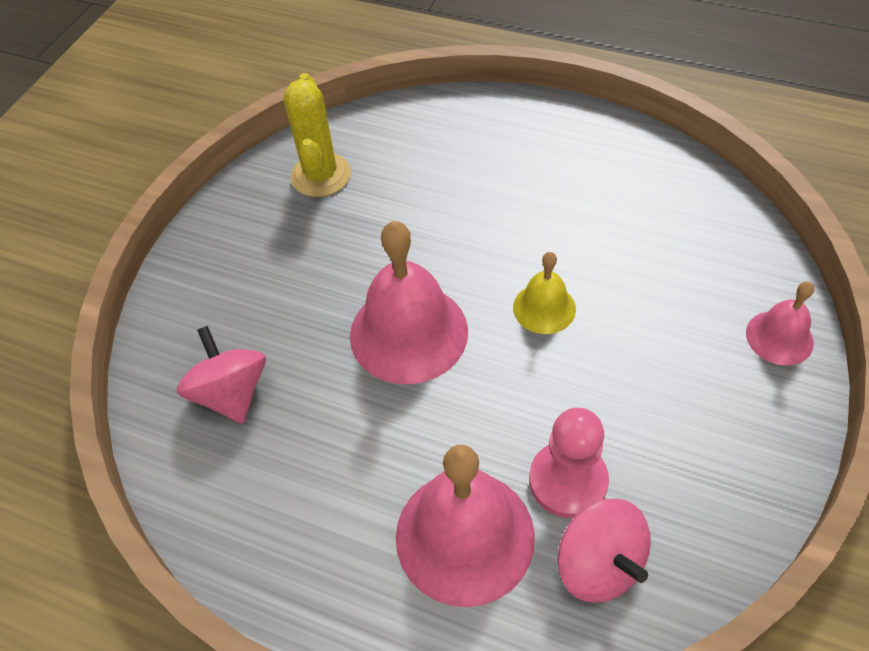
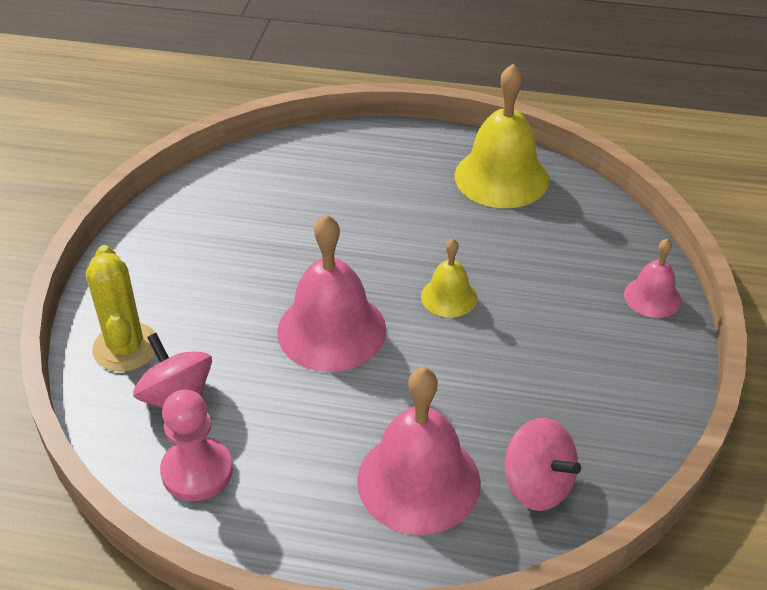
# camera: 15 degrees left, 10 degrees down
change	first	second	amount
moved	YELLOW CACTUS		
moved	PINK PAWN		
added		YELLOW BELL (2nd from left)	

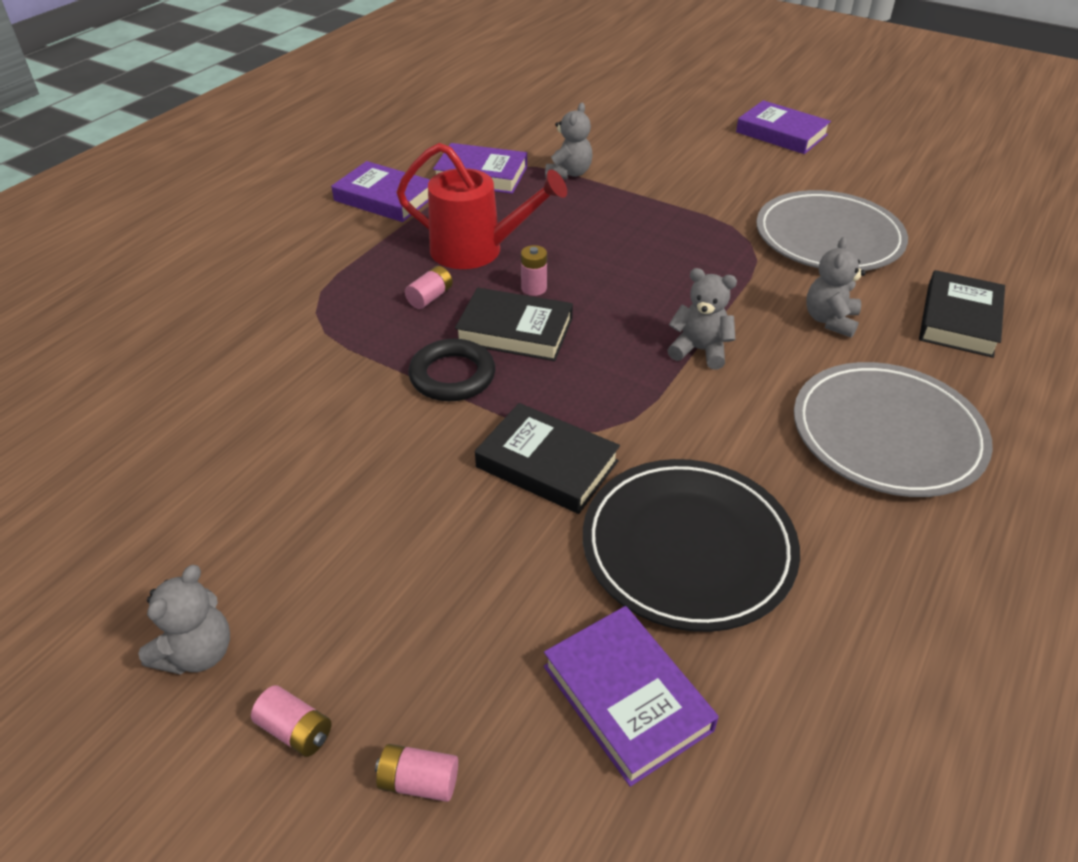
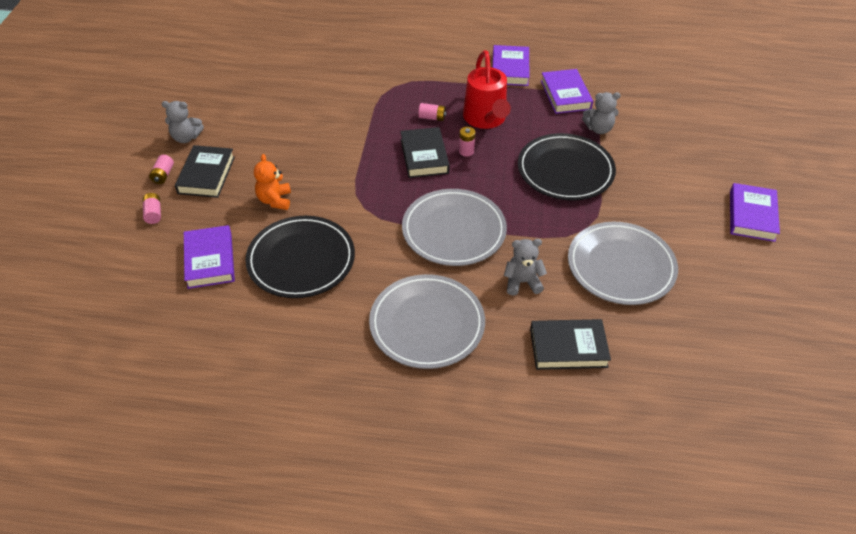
# camera: 65 degrees right, 5 degrees up
change	first	second	amount
moved	BLACK BOOK (2nd from left in the first image)	BLACK BOOK (1st from left)	
turned	PURPLE BOOK (3rd from left in the first image)	PURPLE BOOK (1st from left)	45 degrees counterclockwise
added		ORANGE TEDDY BEAR	
replaced	GREY TEDDY BEAR (3rd from left)	GREY PLATE (2nd from left)	
added		BLACK PLATE (2nd from left)	
removed	BLACK RING		

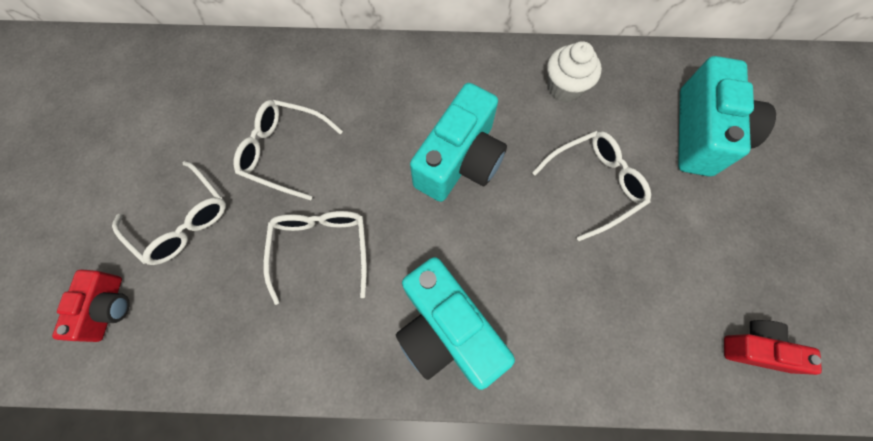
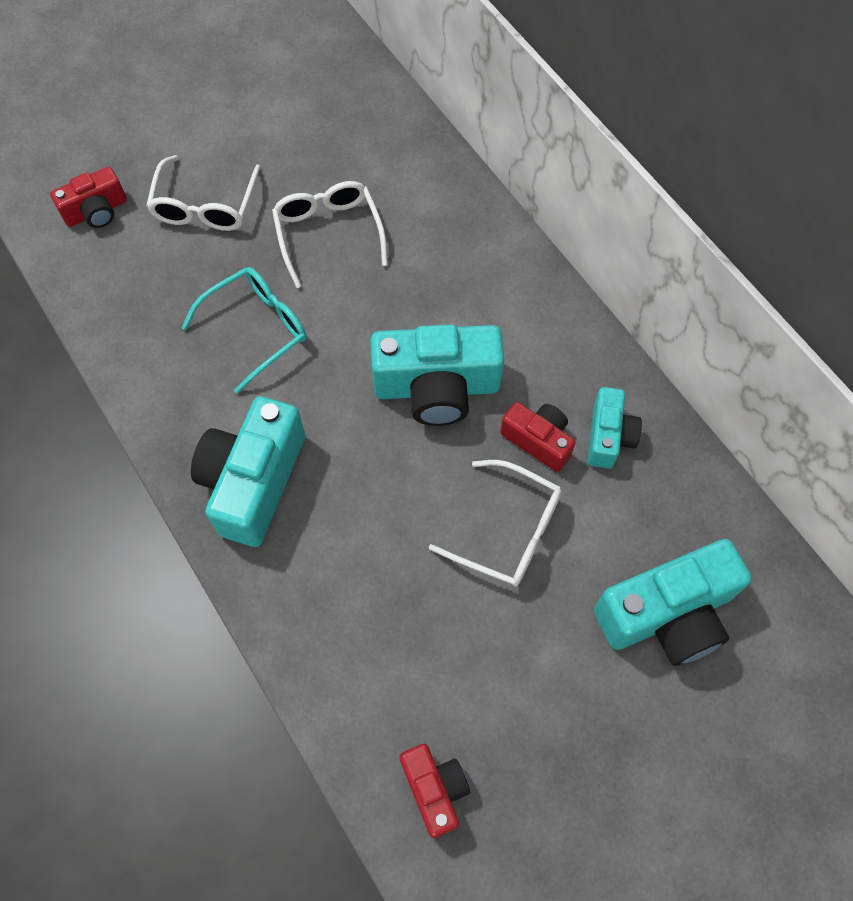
# camera: 55 degrees right, 5 degrees down
change	first	second	amount
recoloured	WHITE GLASSES (3rd from left)	TURQUOISE GLASSES	
added		RED CAMERA (3rd from left)	
replaced	WHITE CUPCAKE	TURQUOISE CAMERA (3rd from left)	

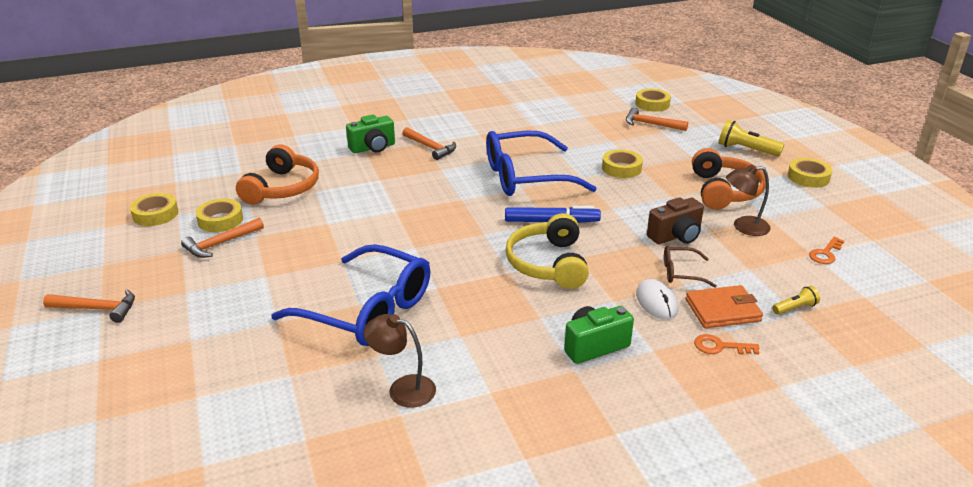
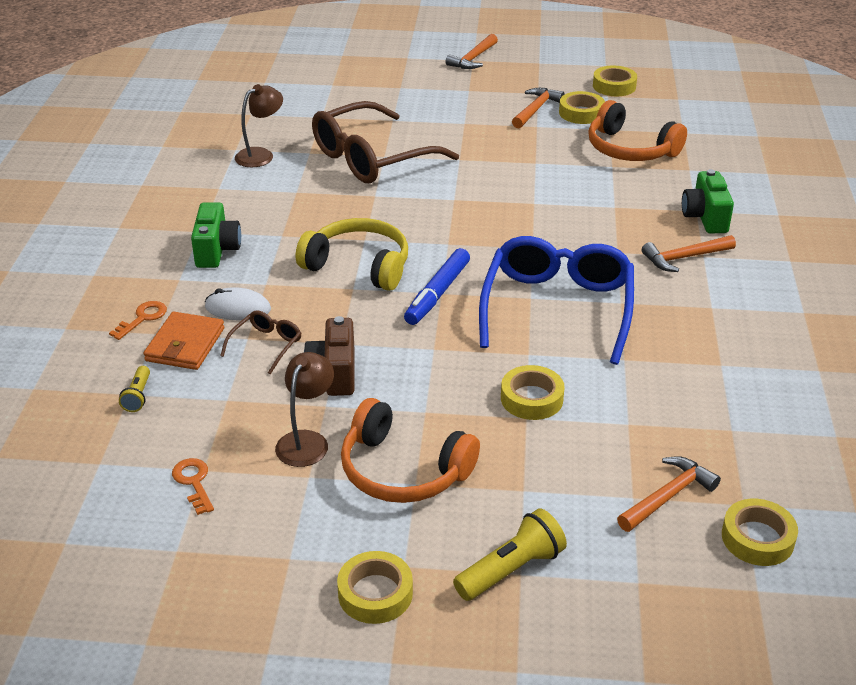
# camera: 115 degrees right, 5 degrees up
change	first	second	amount
recoloured	BLUE GLASSES (1st from left)	BROWN GLASSES (2nd from left)	
turned	ORANGE HAMMER (2nd from left)		45 degrees clockwise

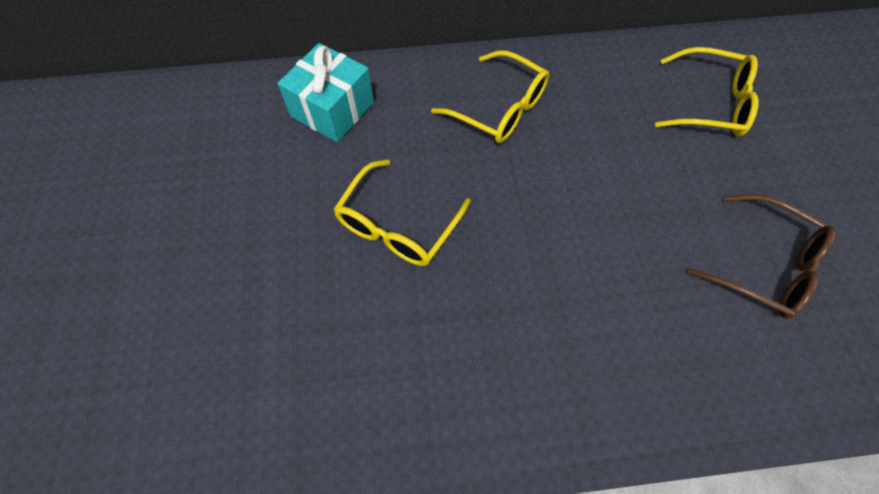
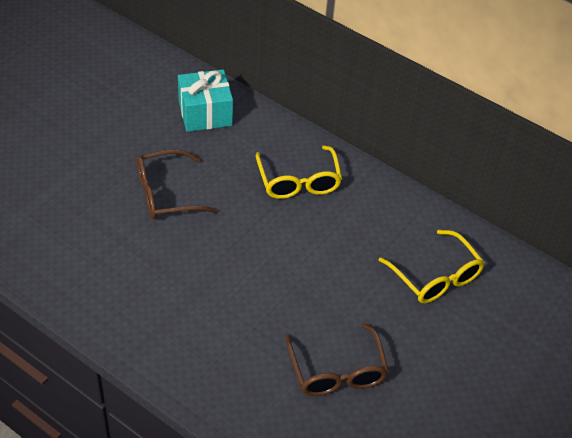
# camera: 40 degrees right, 15 degrees down
change	first	second	amount
recoloured	YELLOW GLASSES (1st from left)	BROWN GLASSES (1st from left)	

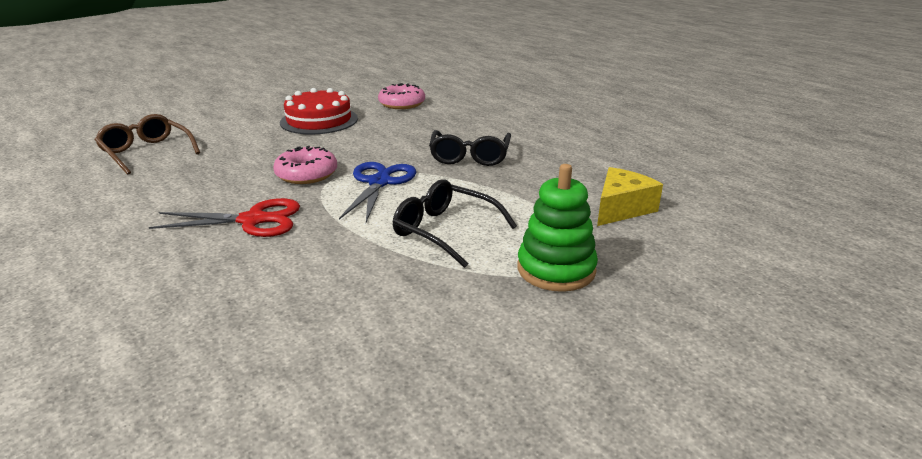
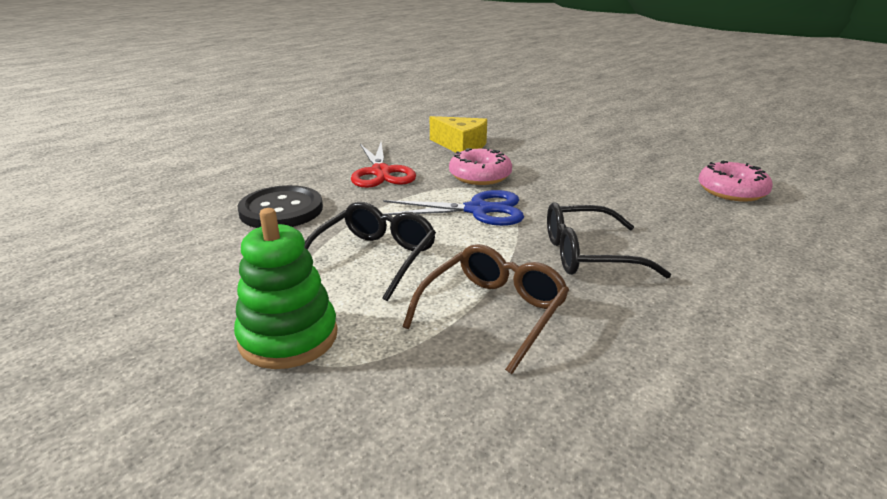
# camera: 80 degrees right, 0 degrees up
change	first	second	amount
added		BLACK BUTTON	
moved	BROWN GLASSES		
moved	YELLOW CHEESE		
removed	RED CAKE		

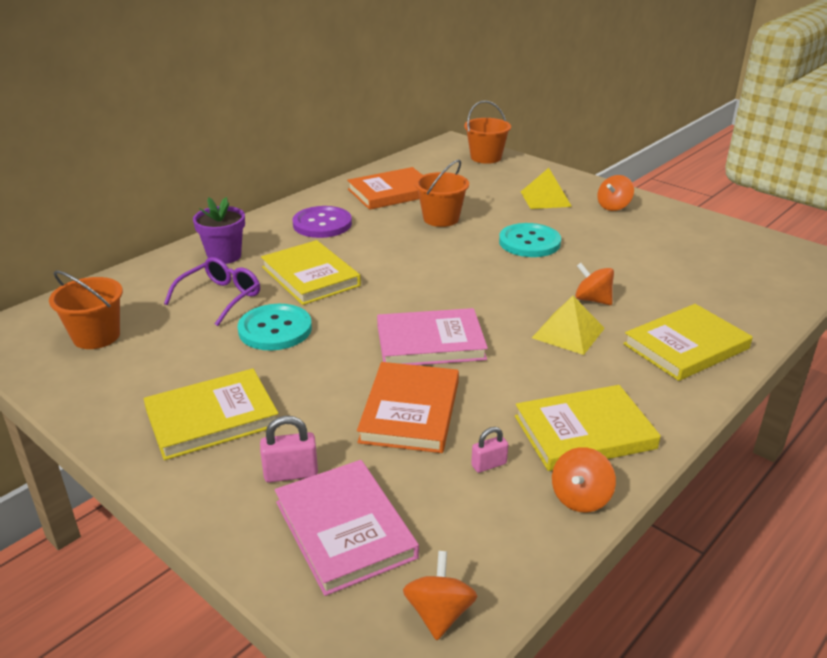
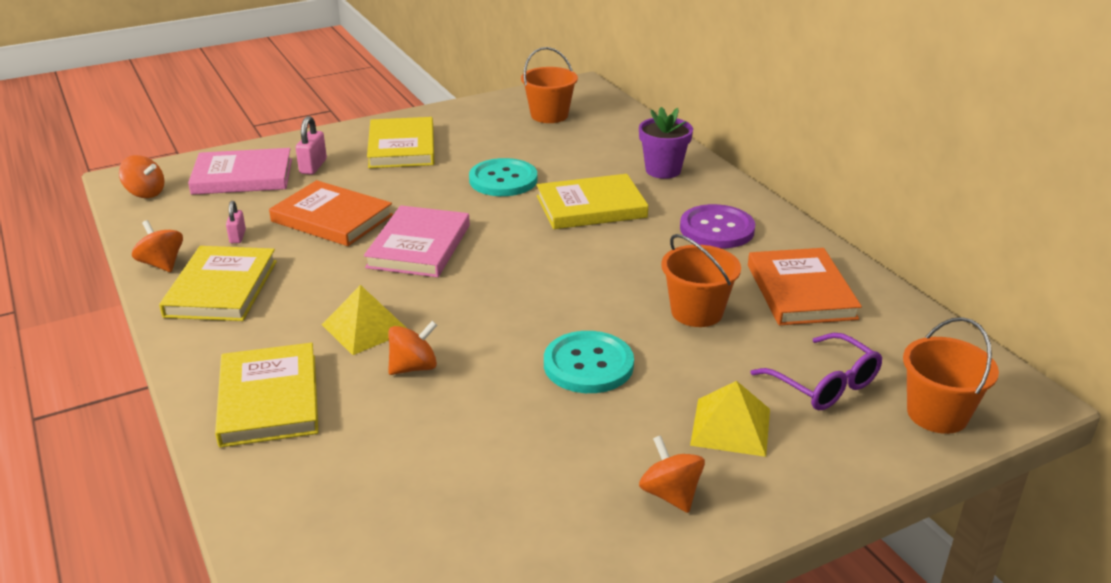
# camera: 110 degrees right, 0 degrees up
change	first	second	amount
moved	PURPLE GLASSES		

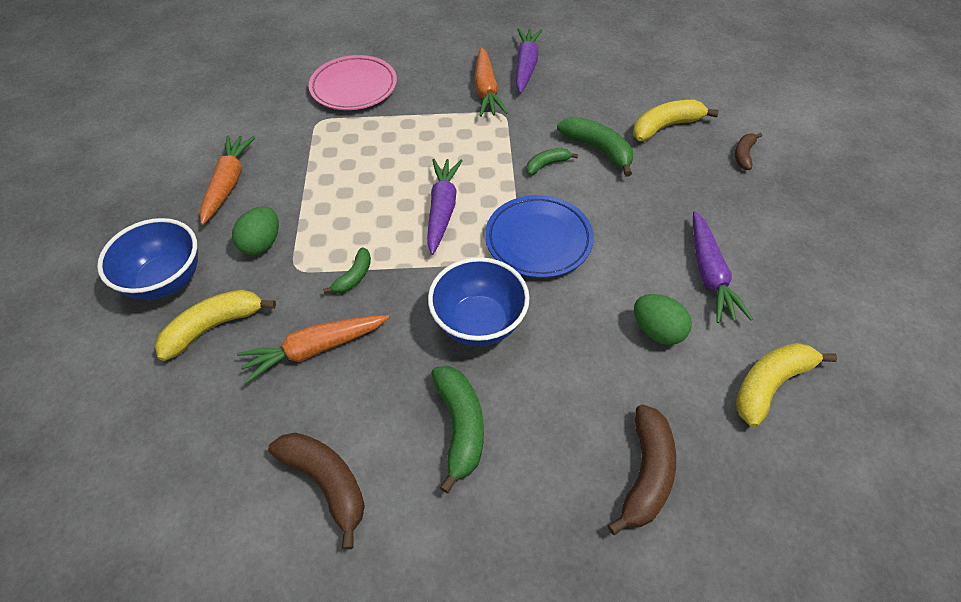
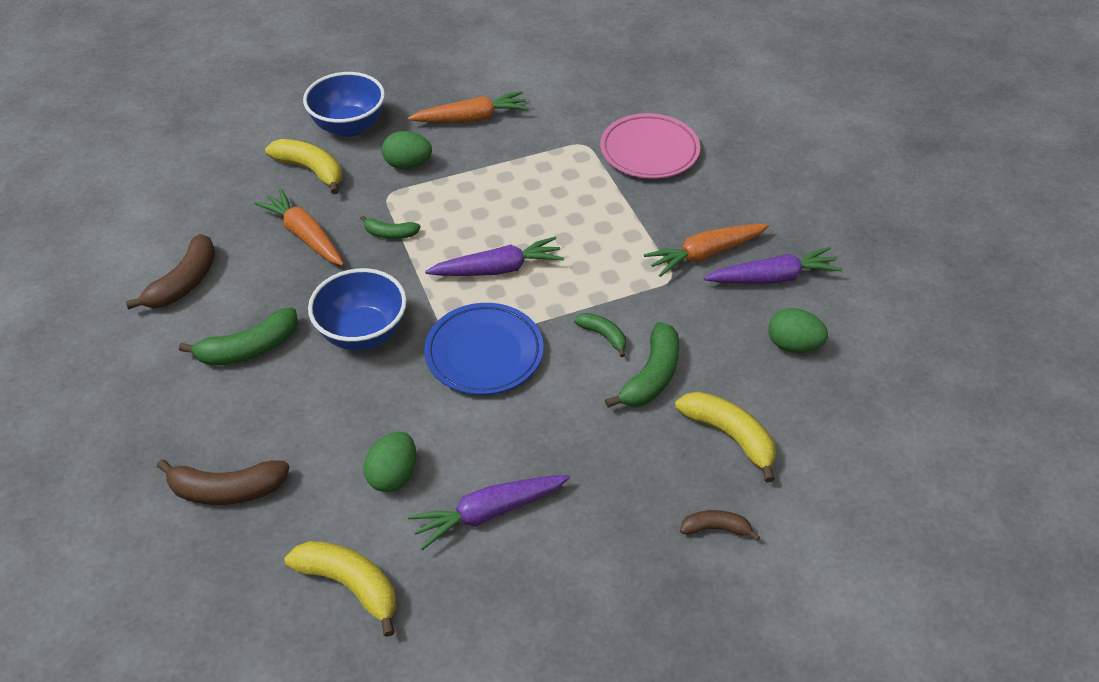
# camera: 70 degrees right, 5 degrees down
change	first	second	amount
added		GREEN EGG (3rd from left)	

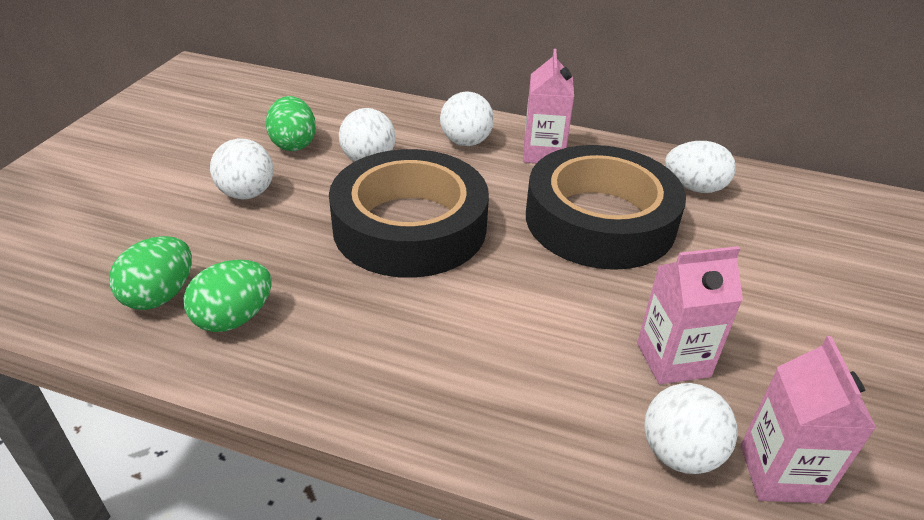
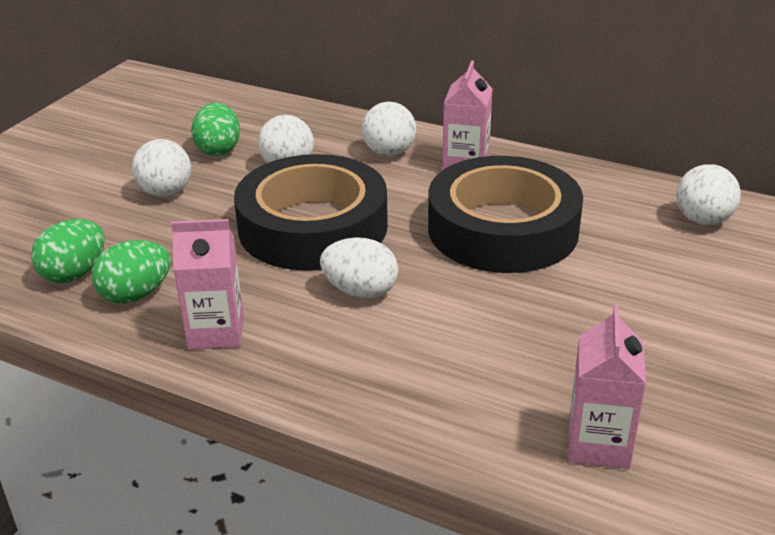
# camera: 10 degrees right, 5 degrees down
change	first	second	amount
moved	PINK CARTON (2nd from left in the first image)	PINK CARTON (1st from left)	
moved	WHITE EGG		
moved	WHITE BALL (4th from left)		

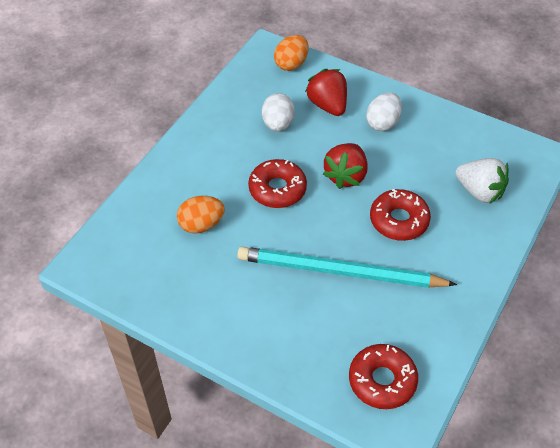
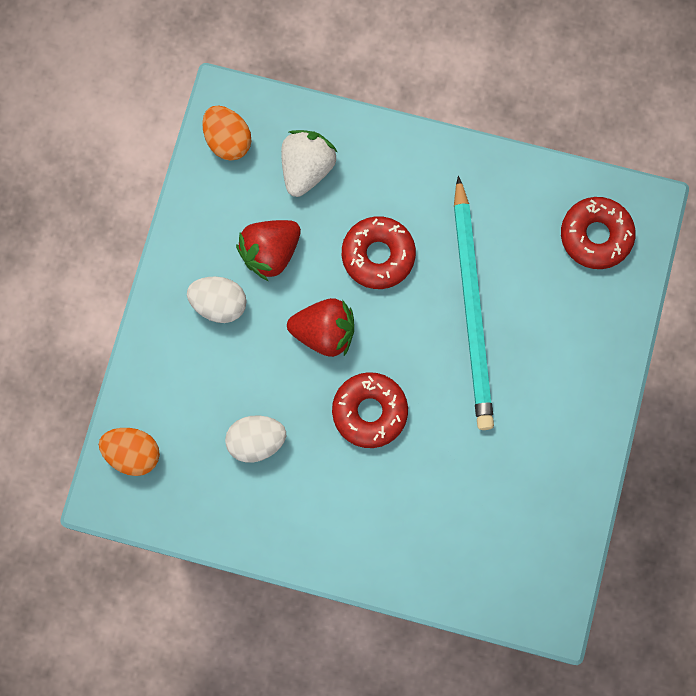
# camera: 105 degrees left, 25 degrees up
change	first	second	amount
moved	ORANGE EGG (1st from left in the first image)	ORANGE EGG (2nd from left)	
moved	RED STRAWBERRY (1st from left)		

